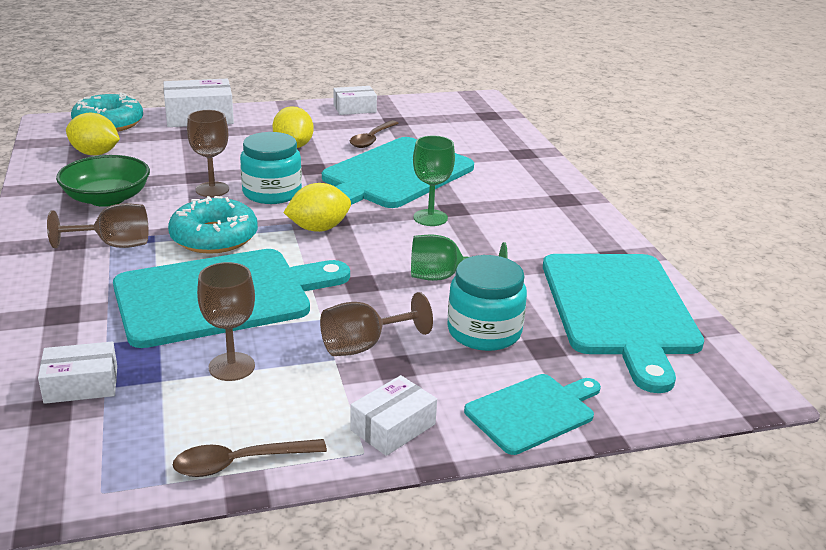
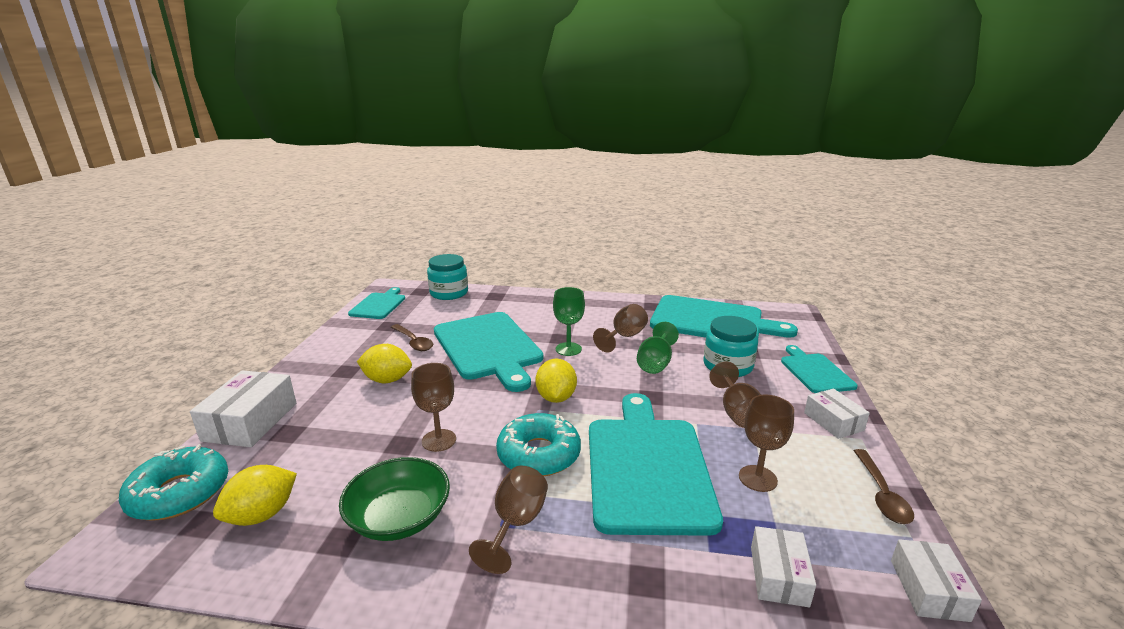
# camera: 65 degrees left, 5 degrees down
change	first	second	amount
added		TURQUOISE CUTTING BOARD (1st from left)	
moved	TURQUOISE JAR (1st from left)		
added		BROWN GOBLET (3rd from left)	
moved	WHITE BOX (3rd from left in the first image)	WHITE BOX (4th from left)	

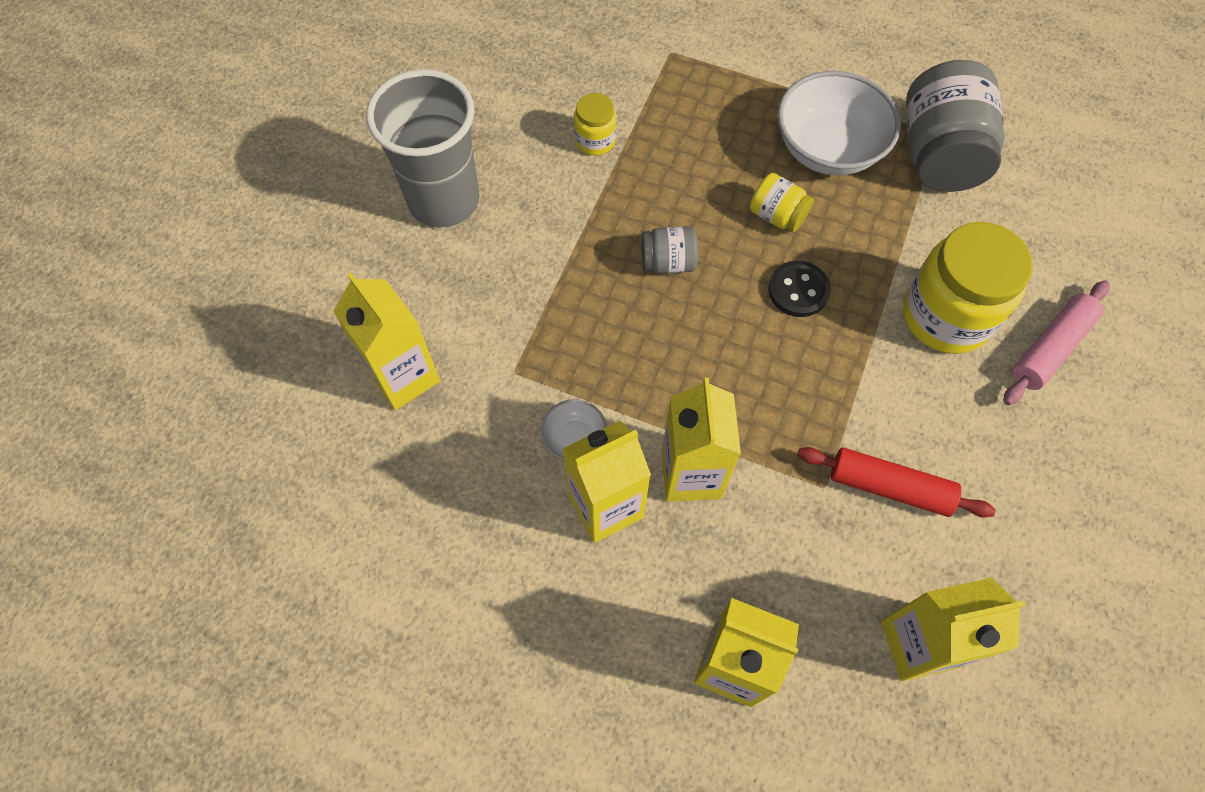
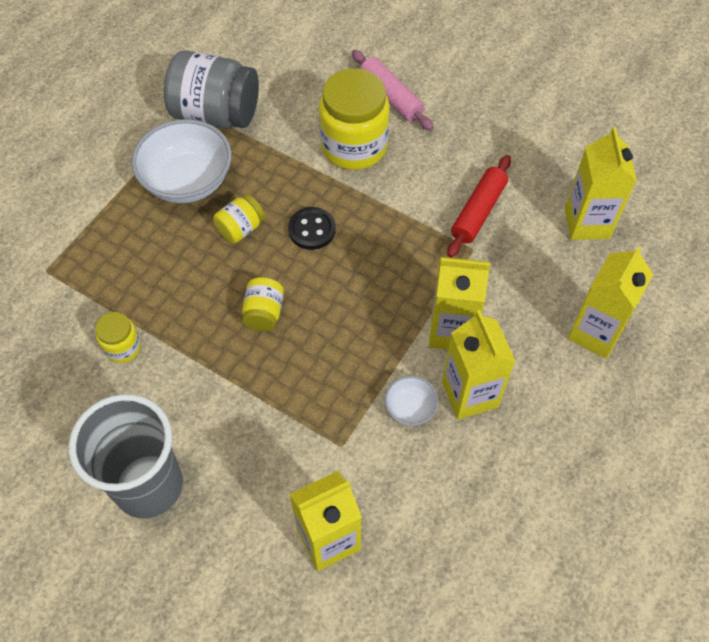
# camera: 80 degrees left, 5 degrees down
change	first	second	amount
recoloured	GREY JAR (1st from left)	YELLOW JAR (3rd from left)	

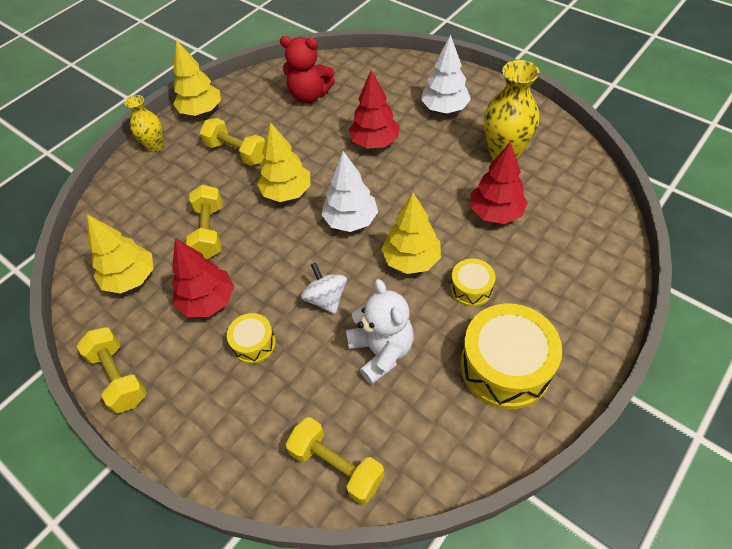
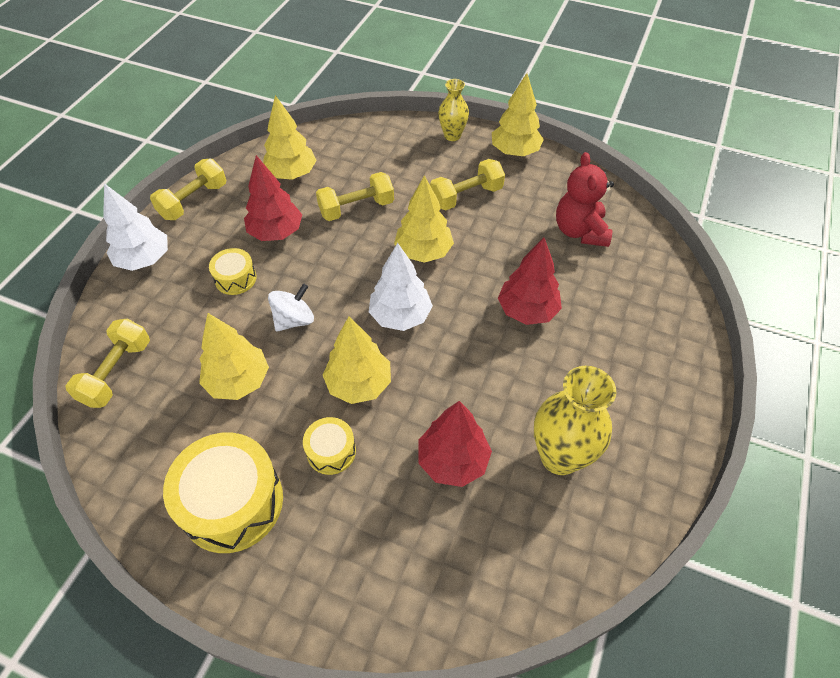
# camera: 70 degrees right, 0 degrees up
change	first	second	amount
moved	WHITE TREE (2nd from left in the first image)	WHITE TREE (1st from left)	
replaced	WHITE TEDDY BEAR	YELLOW TREE (1st from left)	
turned	YELLOW DUMBBELL (3rd from left in the first image)	YELLOW DUMBBELL (4th from left)	45 degrees clockwise

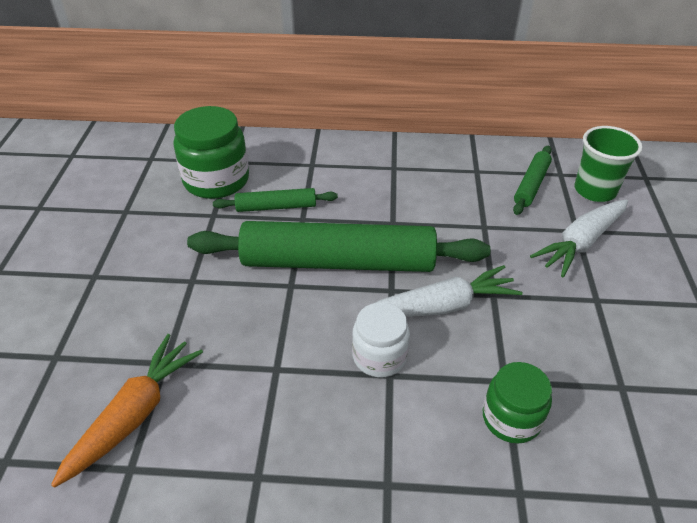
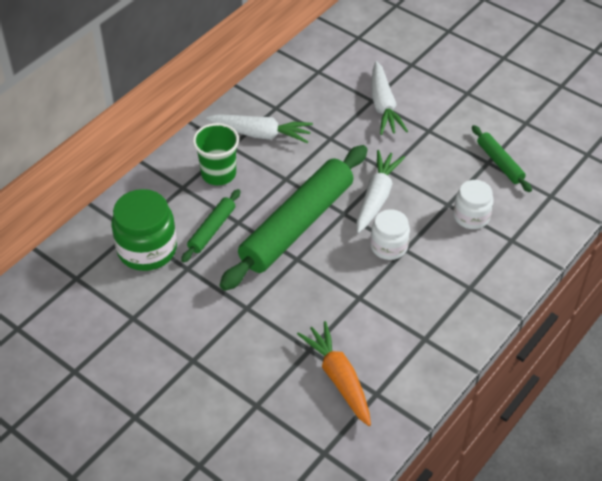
# camera: 55 degrees left, 5 degrees up
change	first	second	amount
moved	GREEN CUP		
added		WHITE CARROT (1st from left)	
recoloured	GREEN JAR (2nd from left)	WHITE JAR (2nd from left)	
moved	GREEN ROLLING PIN (3rd from left)		

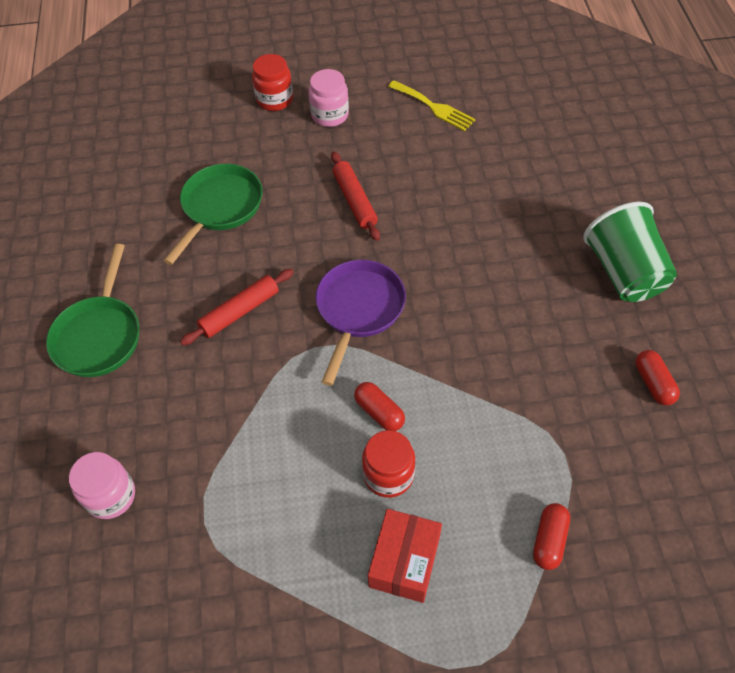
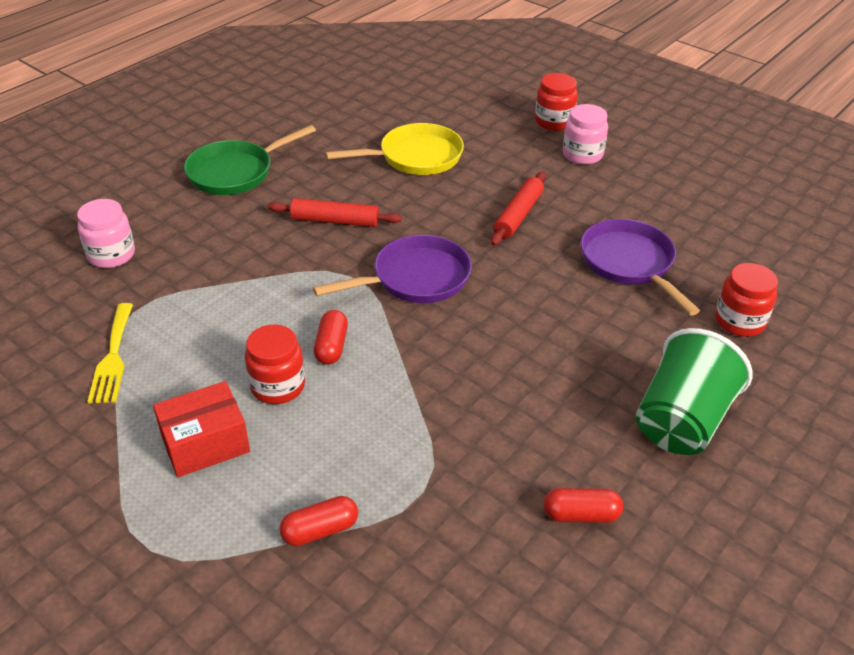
# camera: 45 degrees right, 15 degrees down
change	first	second	amount
moved	YELLOW FORK		
recoloured	GREEN PAN (2nd from left)	YELLOW PAN	
turned	RED CAPSULE (3rd from left)		60 degrees clockwise
added		PURPLE PAN (2nd from left)	
added		RED JAR (3rd from left)	

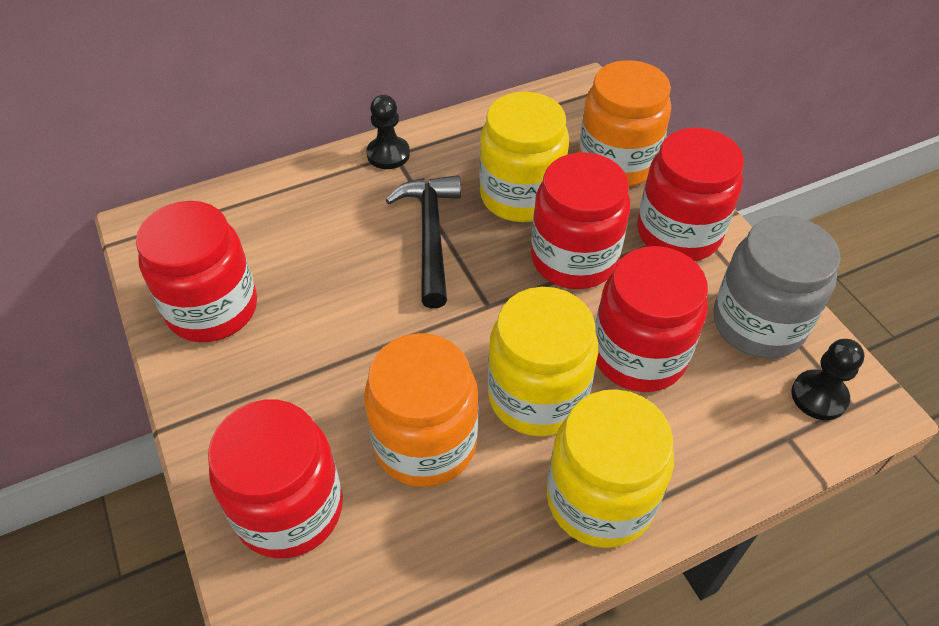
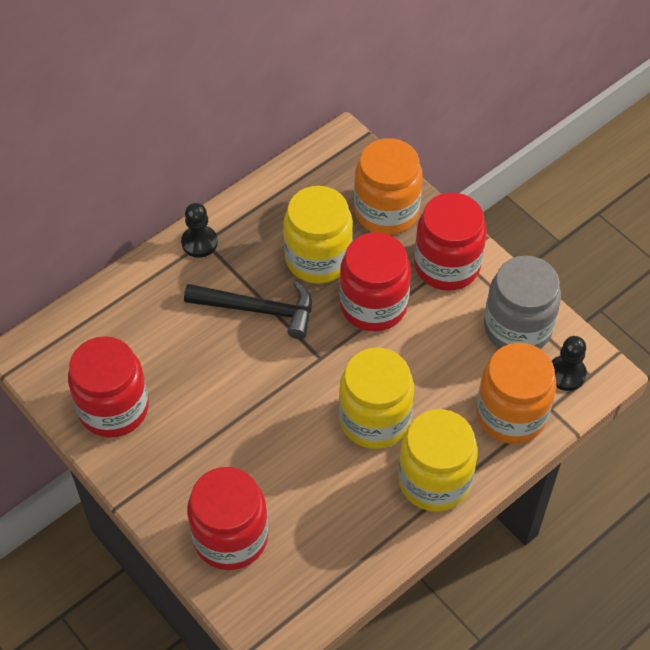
# camera: 15 degrees left, 5 degrees up
change	first	second	amount
turned	BLACK HAMMER		120 degrees clockwise
moved	ORANGE JAR (1st from left in the first image)	ORANGE JAR (2nd from left)	
removed	RED JAR (4th from left)		

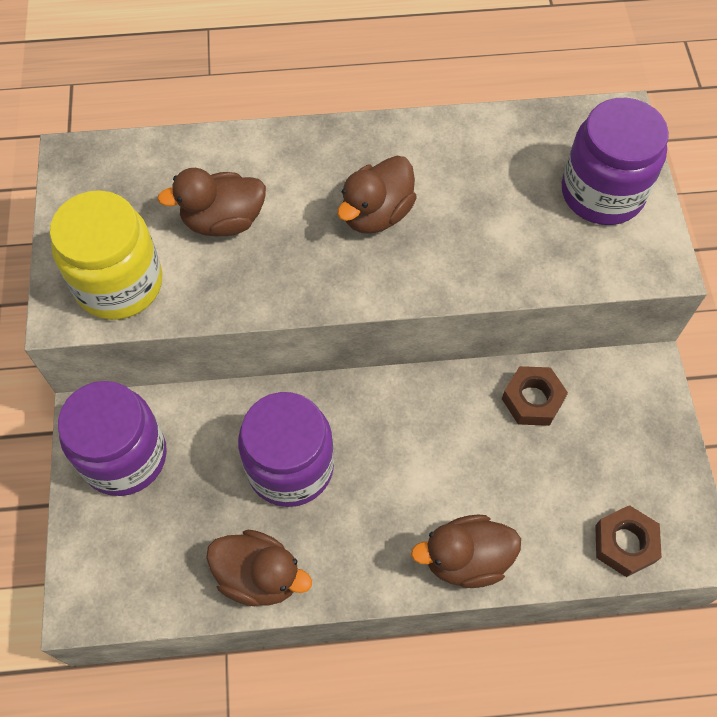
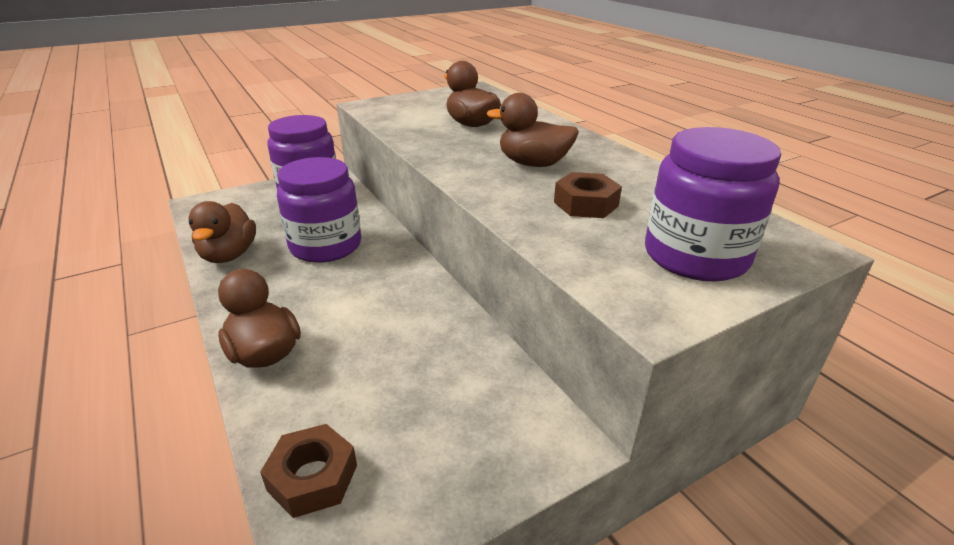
# camera: 65 degrees right, 30 degrees down
change	first	second	amount
moved	BROWN NUT (1st from left in the first image)	BROWN NUT (2nd from left)	
removed	YELLOW JAR		

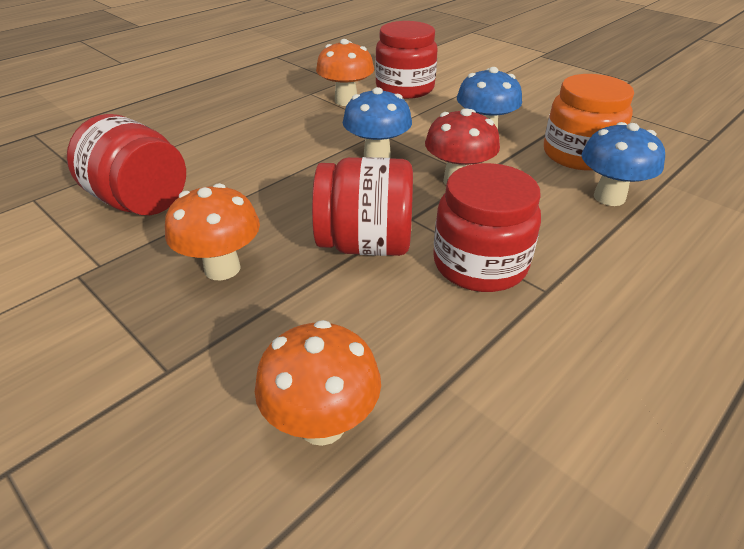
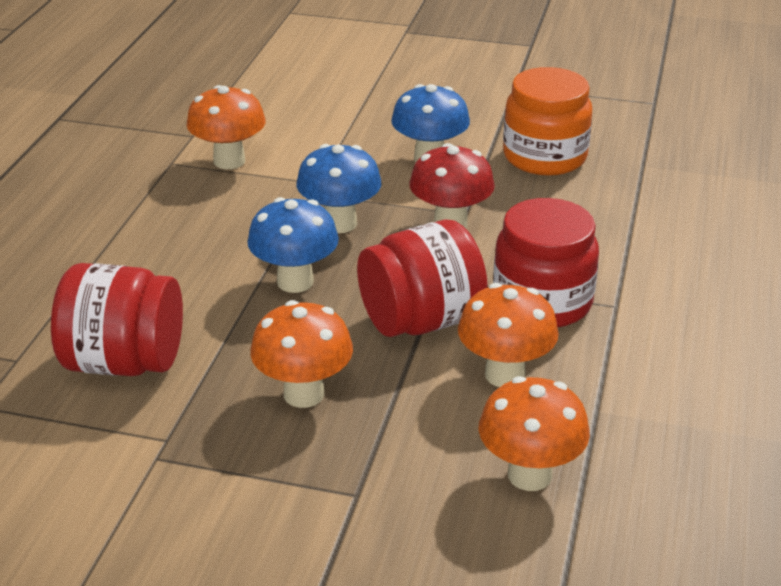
# camera: 30 degrees left, 5 degrees down
change	first	second	amount
moved	BLUE MUSHROOM (3rd from left in the first image)	BLUE MUSHROOM (1st from left)	
added		ORANGE MUSHROOM (3rd from left)	
removed	RED JAR (3rd from left)		

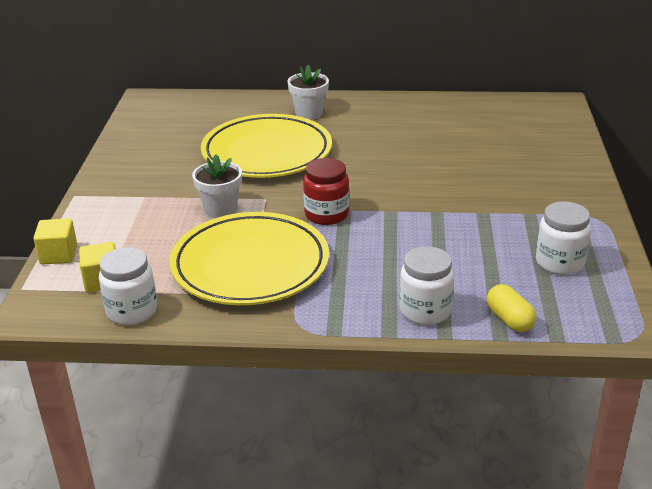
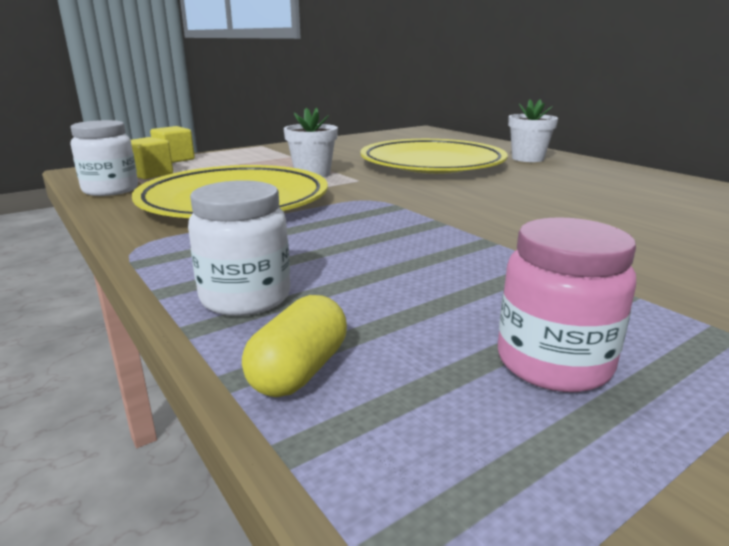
# camera: 50 degrees right, 10 degrees down
change	first	second	amount
recoloured	WHITE JAR (3rd from left)	PINK JAR	
removed	RED JAR		

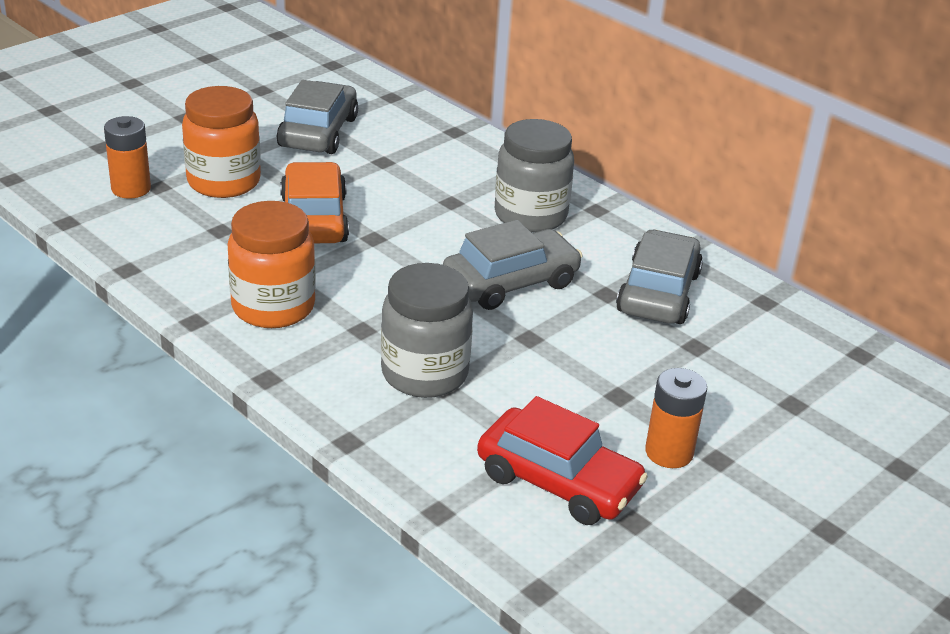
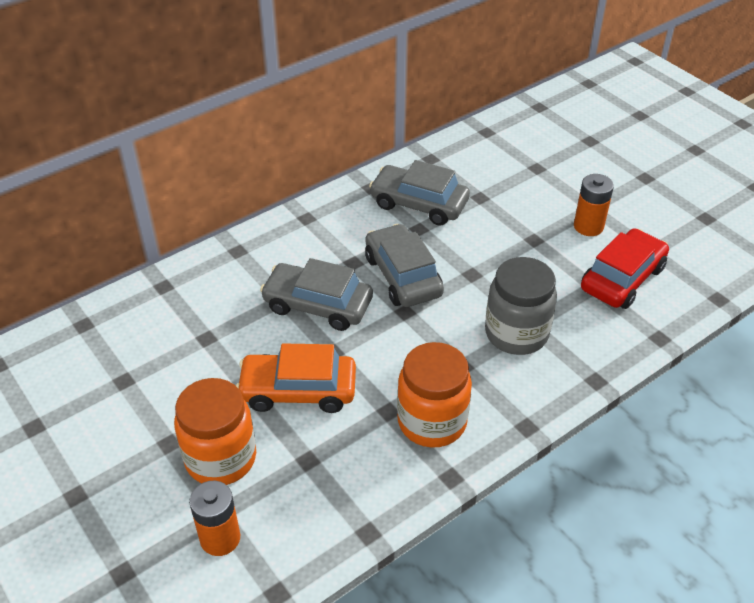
# camera: 80 degrees left, 10 degrees up
change	first	second	amount
moved	GREY CAR (1st from left)		
removed	GREY JAR (2nd from left)		

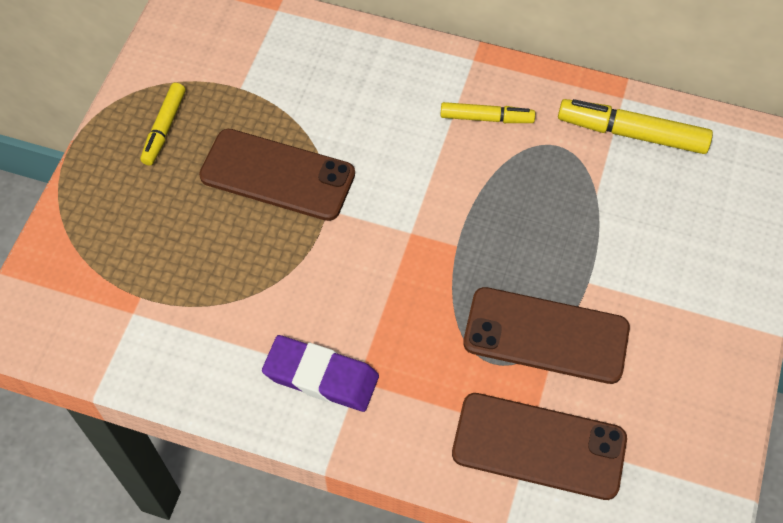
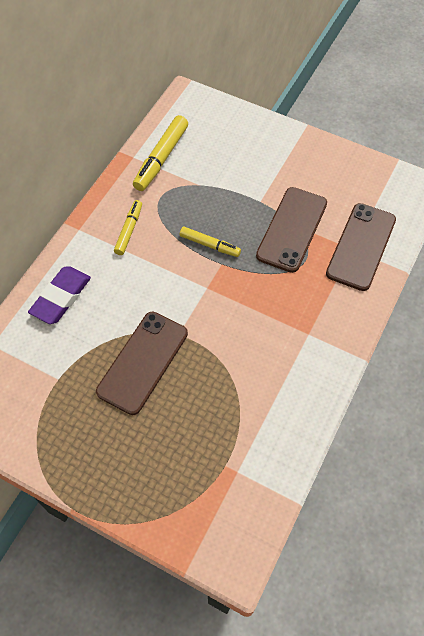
# camera: 80 degrees left, 0 degrees up
change	first	second	amount
moved	PURPLE ERASER		
moved	YELLOW MARKER (1st from left in the first image)	YELLOW MARKER (3rd from left)	

